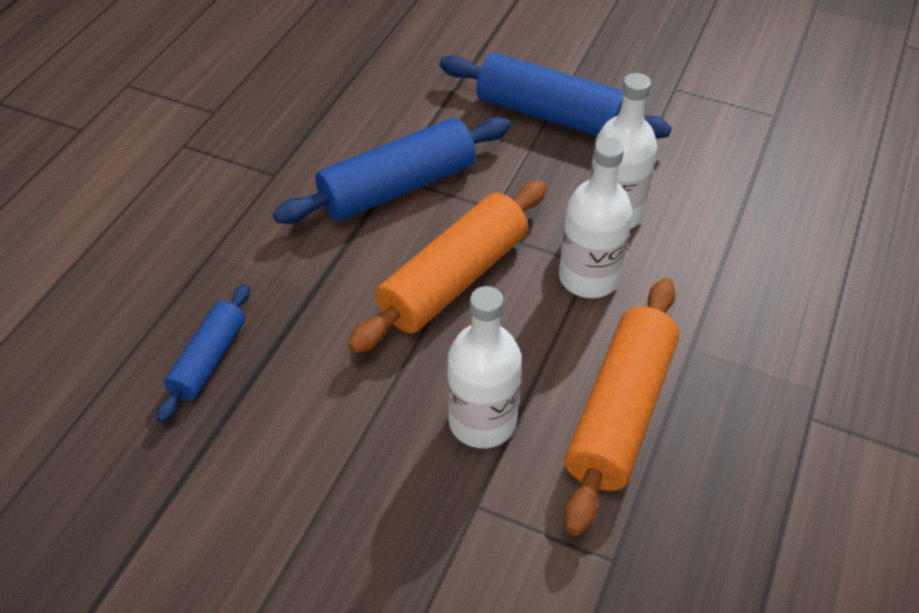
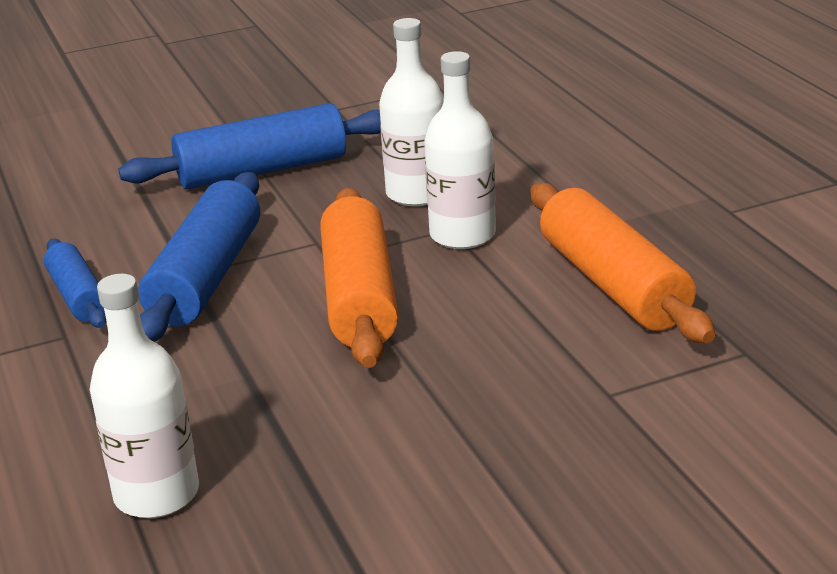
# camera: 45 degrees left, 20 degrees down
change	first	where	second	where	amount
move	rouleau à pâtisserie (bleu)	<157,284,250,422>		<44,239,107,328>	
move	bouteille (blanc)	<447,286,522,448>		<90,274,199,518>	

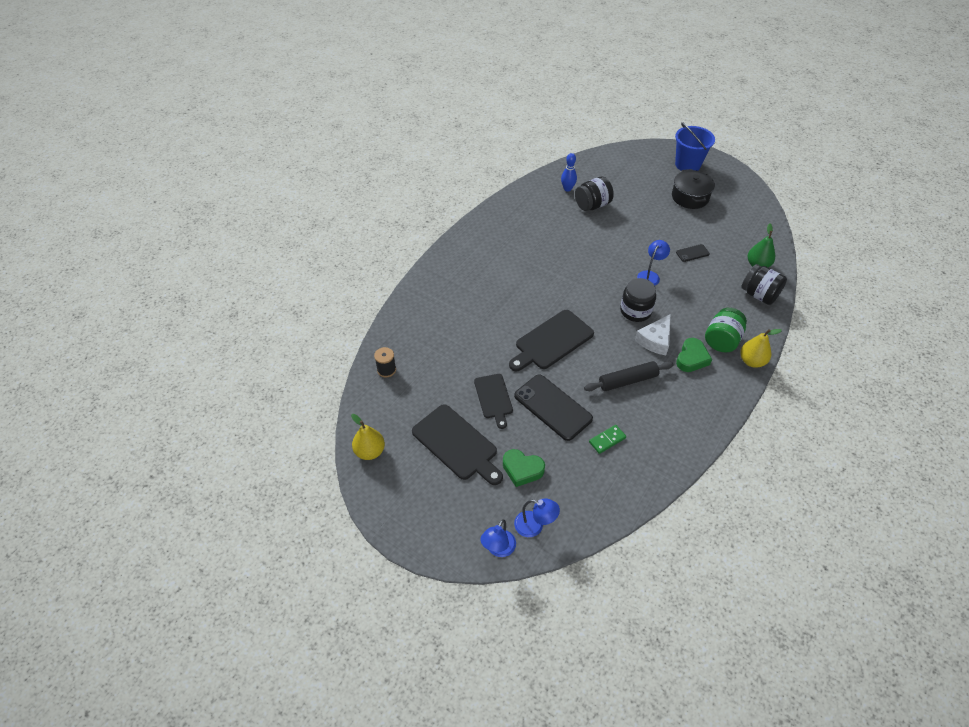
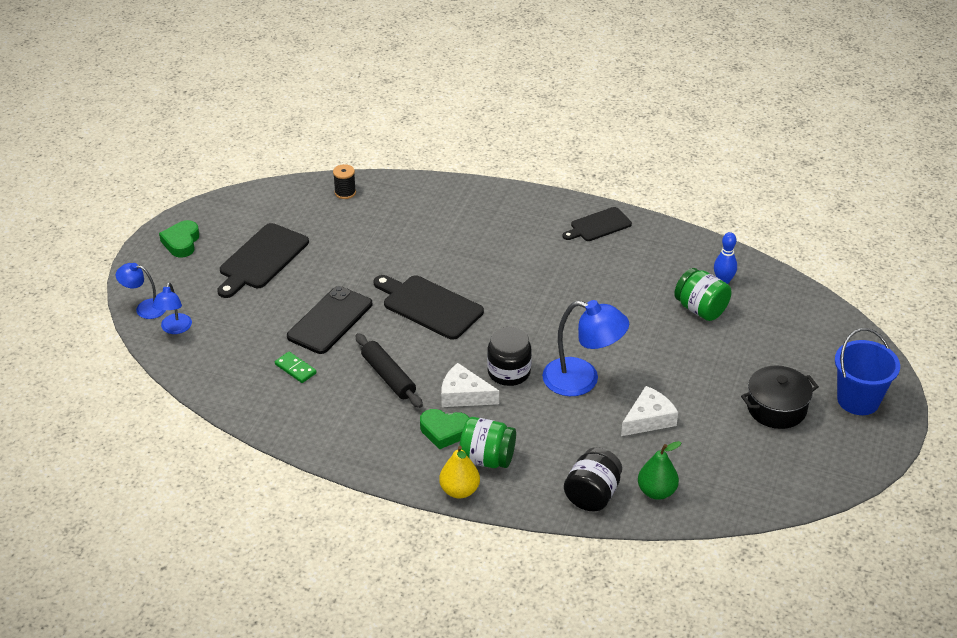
# camera: 75 degrees right, 10 degrees down
change	first	where	second	where	amount
move	cœur (vert)	<503,449,545,487>		<159,220,199,258>	
resize	lampe (bleu)	<637,240,670,285>		<542,300,629,396>	x1.75
move	planche à découper (noir)	<474,374,513,429>		<562,207,632,241>	
replace	téléphone (noir)	<676,244,710,262>	fromage (blanc)	<621,386,678,436>	
recolor	bocal (noir)	<575,176,614,211>	bocal (vert)	<674,268,731,321>	
delete	poire (jaune)	<351,414,385,460>			

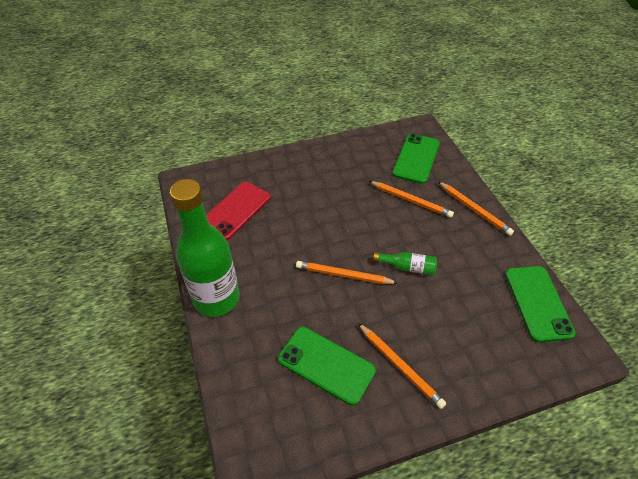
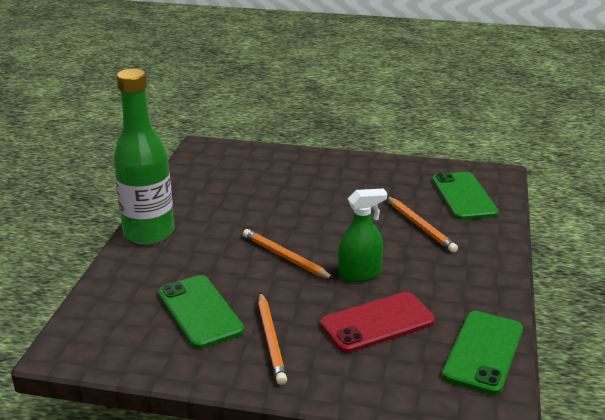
# camera: 30 degrees right, 20 degrees down
change	first	where	second	where	amount
move	téléphone (rouge)	<206,182,271,240>		<320,292,435,353>	
replace	bouteille (vert)	<373,252,437,275>	vaporisateur (vert)	<338,189,387,282>	
rotate	téléphone (vert)	<392,133,440,184>		<432,172,499,220>	60 degrees counterclockwise
delete	crayon (orange)	<438,181,514,236>			

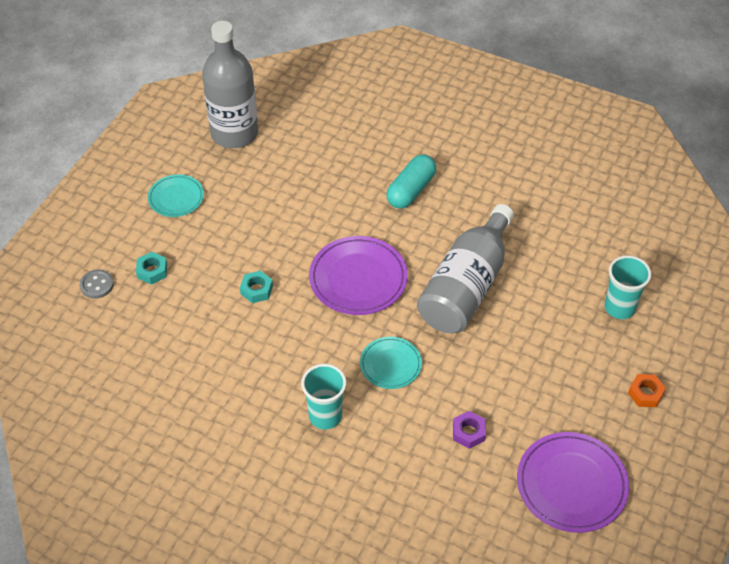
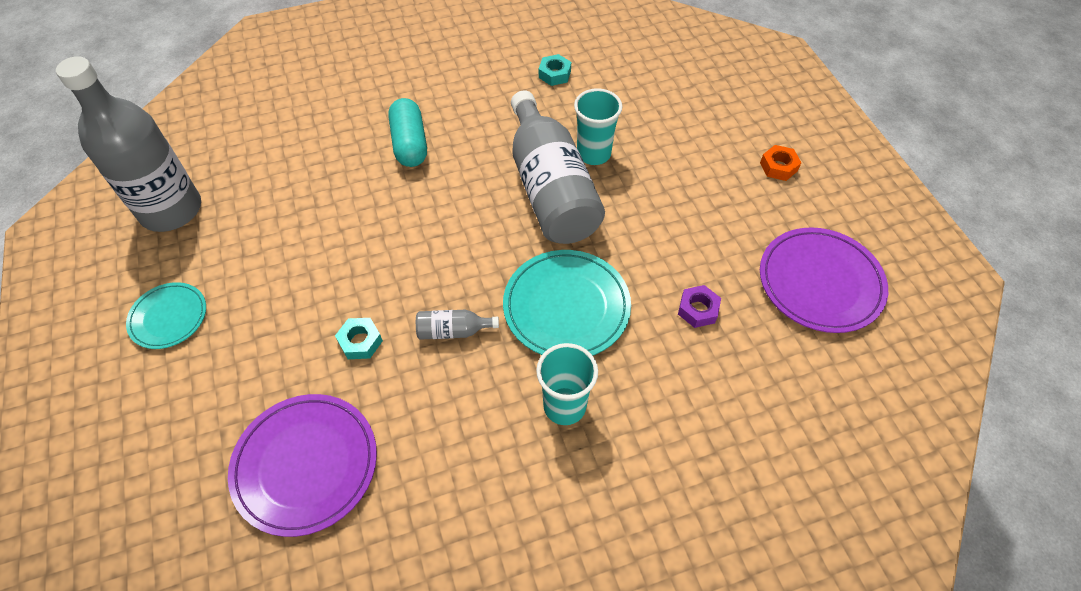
# camera: 45 degrees left, 5 degrees up
change	first	where	second	where	amount
move	assiette (violet)	<309,236,408,315>		<228,394,377,537>	
insert			bouteille (gris)	<416,310,499,340>	
resize	assiette (turquoise)	<360,337,422,389>		<503,250,631,356>	x1.67
move	écrou (turquoise)	<136,252,167,285>		<539,54,571,86>	
move	gobelet (turquoise)	<604,255,651,319>		<574,88,623,165>	
delete	bouton (gris)	<80,269,114,299>			

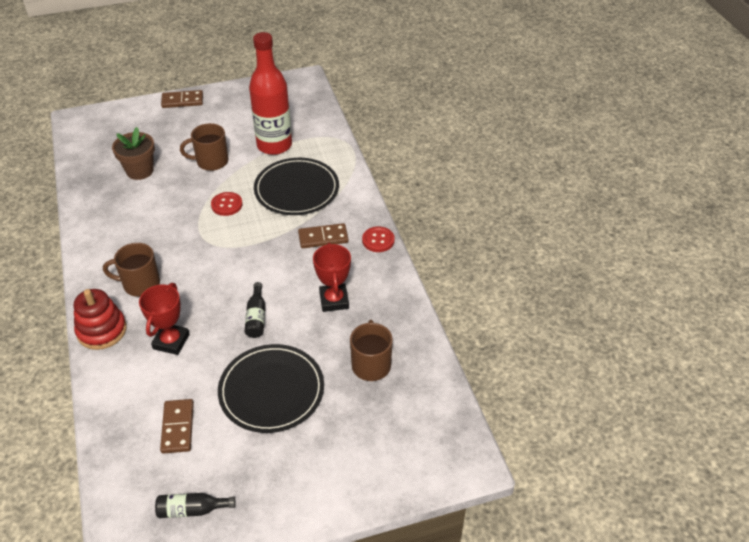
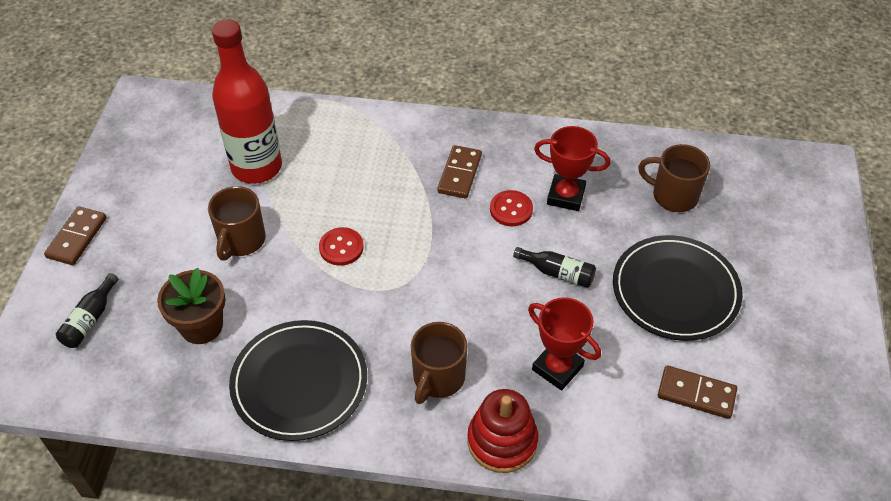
# camera: 65 degrees left, 5 degrees up
change	first	where	second	where	amount
move	bouteille (noir)	<155,493,236,518>		<56,273,119,348>	
move	assiette (noir)	<254,158,339,215>		<229,320,367,441>	
move	bouton (rouge)	<362,227,395,252>		<490,190,533,226>	

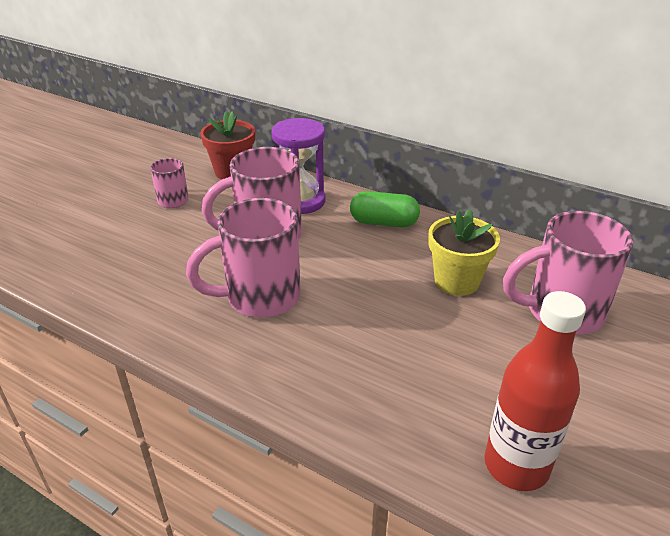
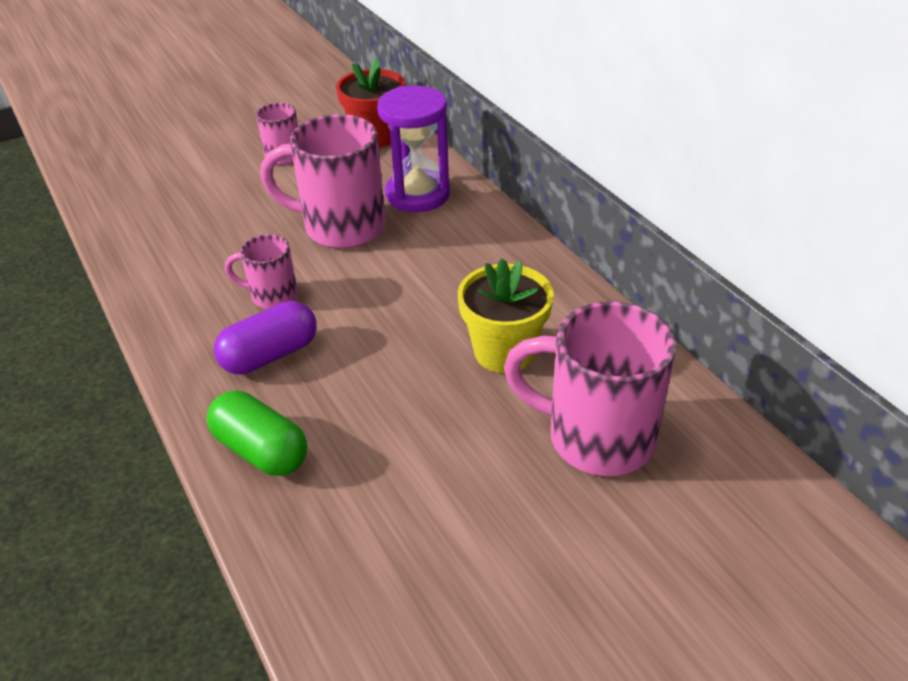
# camera: 30 degrees right, 5 degrees up
change	first	where	second	where	amount
move	gélule (vert)	<350,191,420,227>		<207,391,307,476>	
insert			gélule (violet)	<214,301,317,374>	
resize	tasse (rose)	<186,198,300,318>		<225,234,298,309>	x0.53
delete	bouteille (rouge)	<485,291,586,491>			

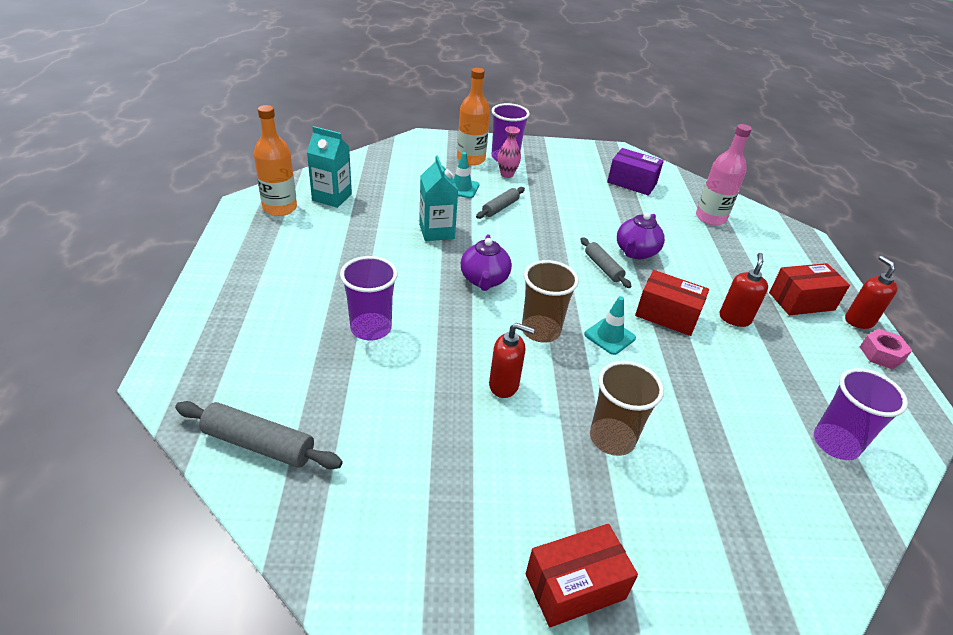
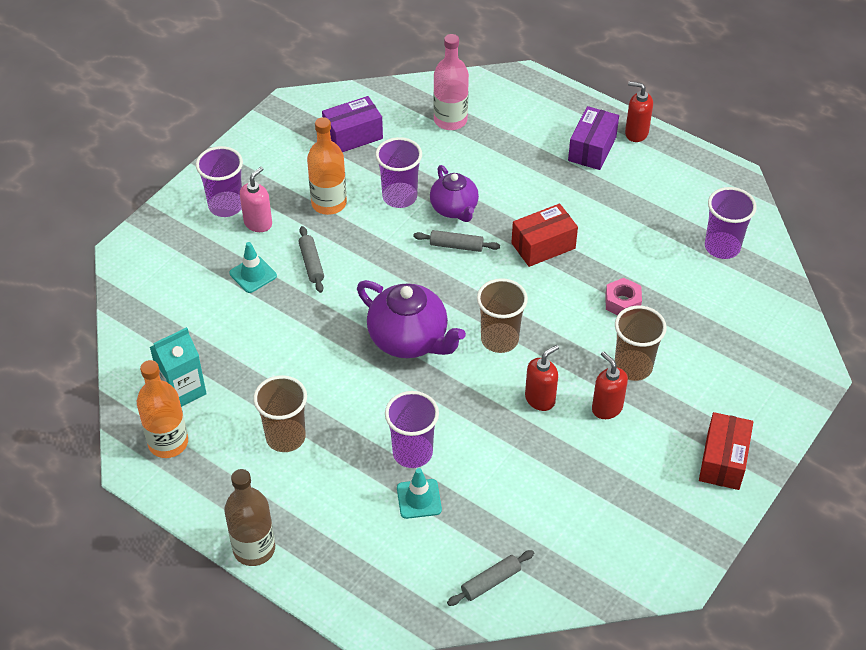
# camera: 50 degrees left, 10 degrees up
change	first	where	second	where	amount
insert			bouteille (marron)	<224,469,275,566>	
replace	vase (rose)	<498,126,521,178>	distributeur de savon (rose)	<240,167,272,232>	
insert			gobelet (marron)	<253,375,307,452>	
move	bouteille (orange)	<457,68,490,165>		<307,117,347,215>	
resize	théière (violet)	<461,234,512,291>		<357,280,466,358>	x1.53
insert			gobelet (violet)	<375,137,422,208>	
move	cône de chantier (turquoise)	<584,296,636,355>		<397,468,442,519>	
resize	rouleau à pâtisserie (gris)	<175,401,343,469>		<447,550,534,606>	x0.65
recolor	boîte (rouge)	<769,263,850,315>	boîte (violet)	<568,106,619,170>	
move	distributeur de savon (rouge)	<720,253,768,327>		<592,352,628,419>	
move	écrou (rose)	<860,329,912,369>		<605,278,642,315>	
delete	brique de lait (turquoise)	<419,155,458,241>			

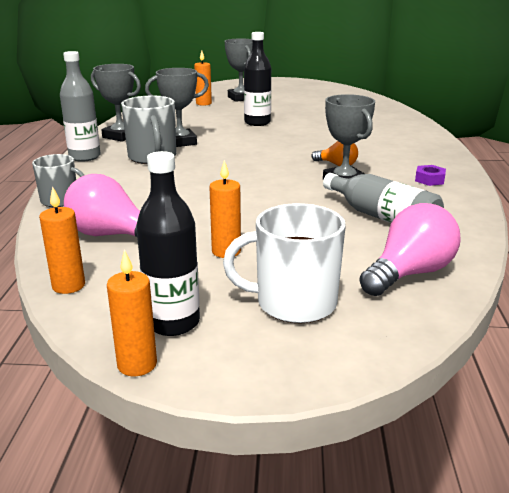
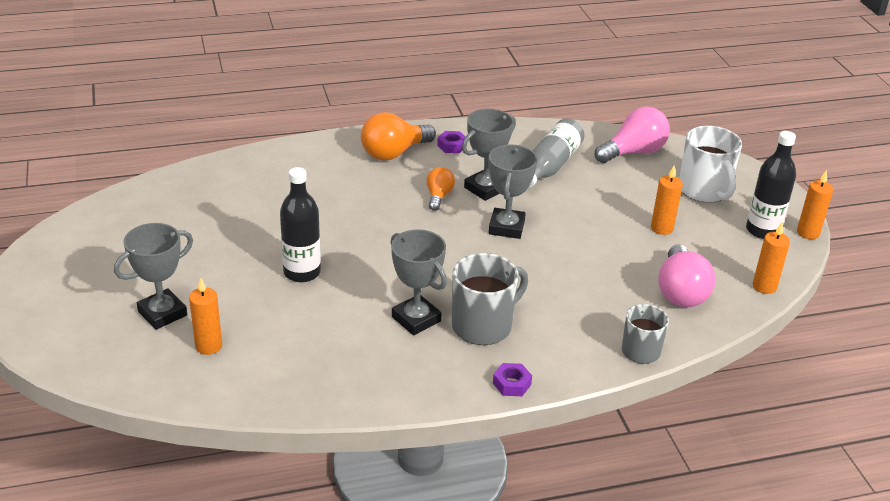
# camera: 110 degrees left, 10 degrees up
change	first	where	second	where	amount
insert			ampoule (orange)	<361,112,436,160>	
move	trophée (gris)	<91,64,141,142>		<489,145,537,239>	
replace	bouteille (gris)	<60,51,101,162>	écrou (violet)	<493,363,532,396>	
rotate	ampoule (rose)	<359,203,461,296>		<595,107,670,163>	120 degrees clockwise

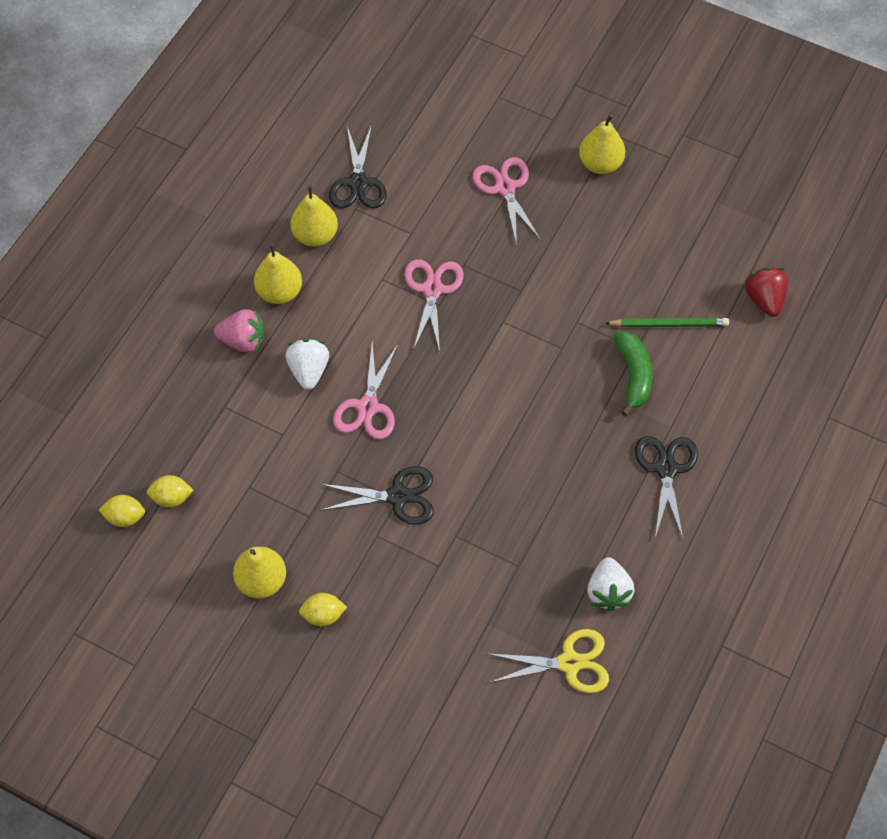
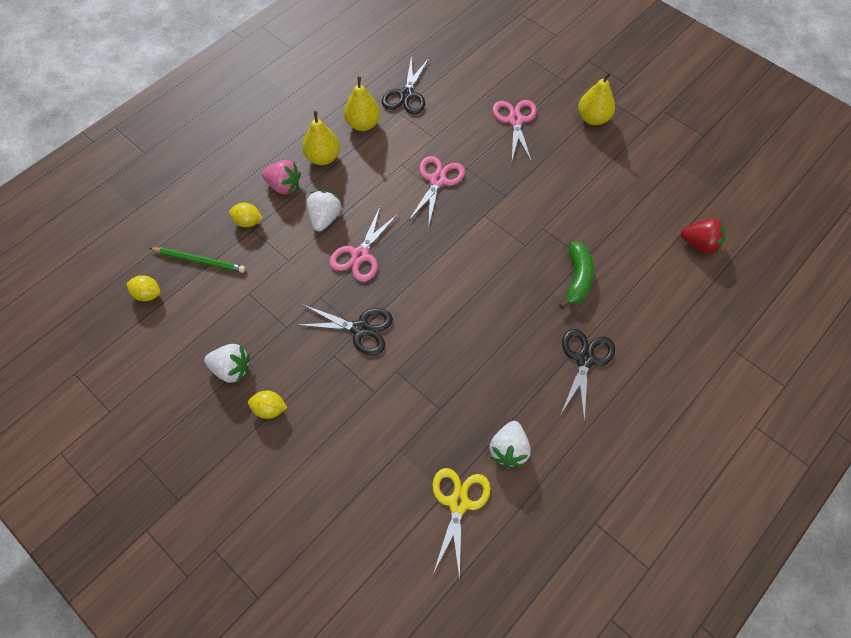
# camera: 15 degrees right, 0 degrees up
change	first	where	second	where	amount
move	crayon (vert)	<605,318,729,327>		<149,247,246,273>	
replace	poire (jaune)	<233,546,286,598>	fraise (blanc)	<204,344,250,383>	
move	citron (jaune)	<147,475,193,507>		<229,203,263,227>	
rotate	ciseaux (jaune)	<489,629,609,693>		<432,468,491,580>	90 degrees counterclockwise
rotate	fraise (rouge)	<745,267,788,317>		<681,218,726,254>	105 degrees clockwise

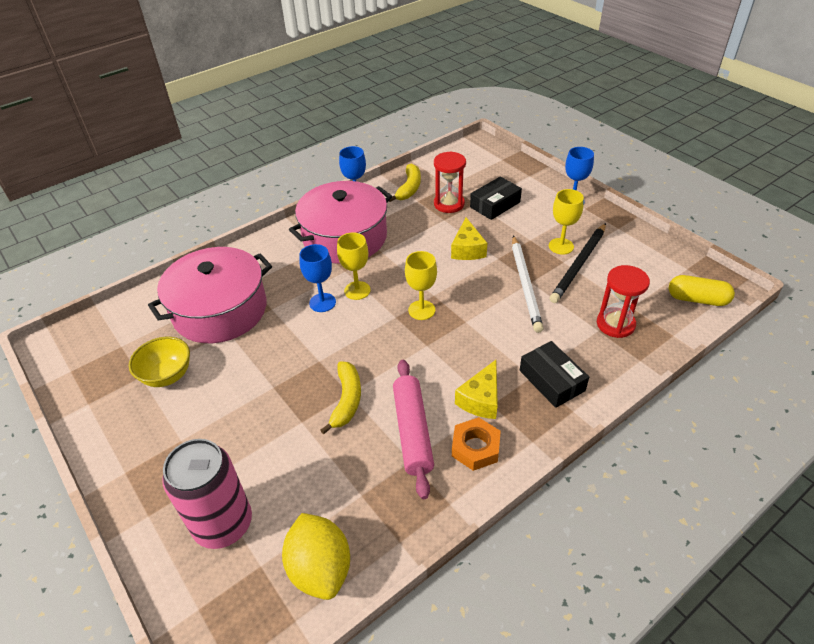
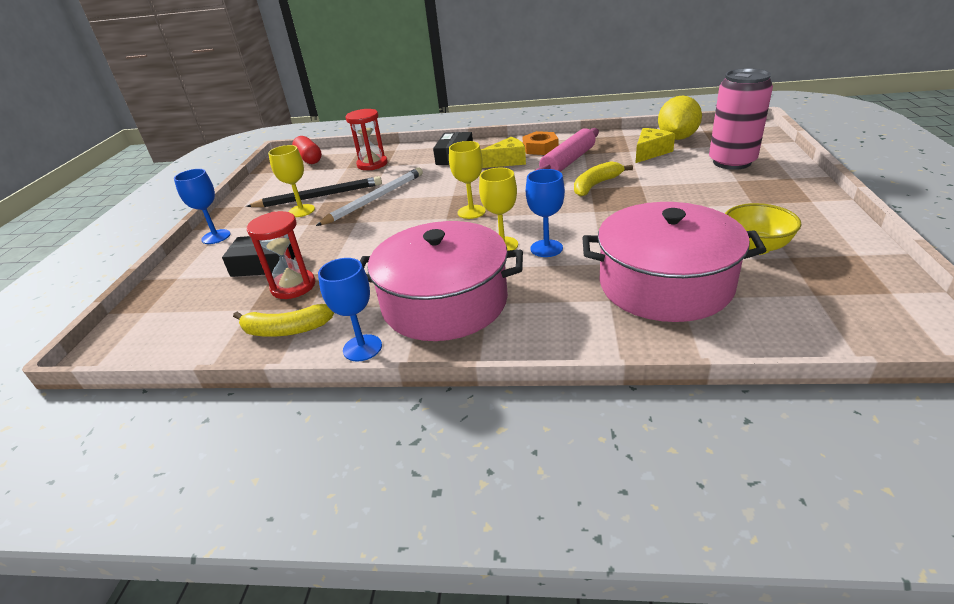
# camera: 135 degrees left, 10 degrees down
change	first	where	second	where	amount
rotate	banane (jaune)	<389,163,421,202>		<233,304,334,337>	150 degrees counterclockwise
recolor	gélule (jaune)	<669,275,735,306>	gélule (rouge)	<292,136,322,164>	
move	fromage (jaune)	<451,218,487,260>		<636,128,675,163>	

